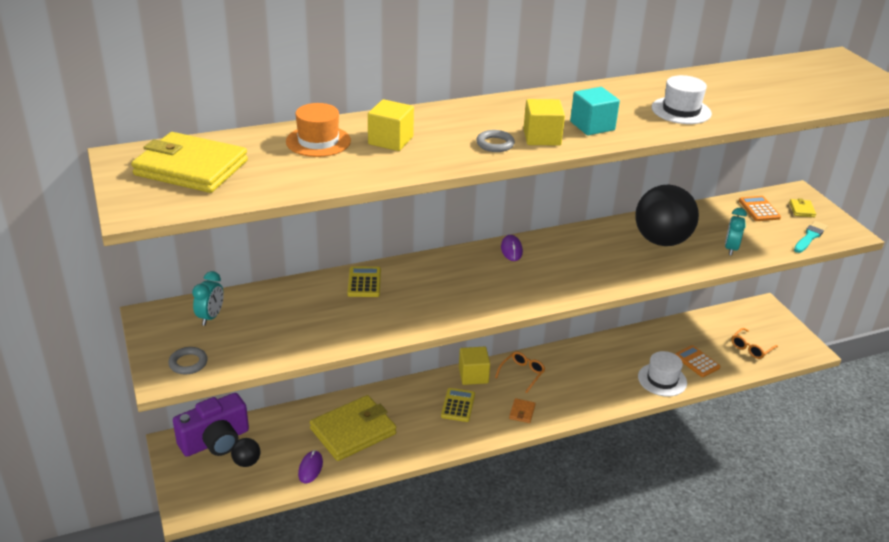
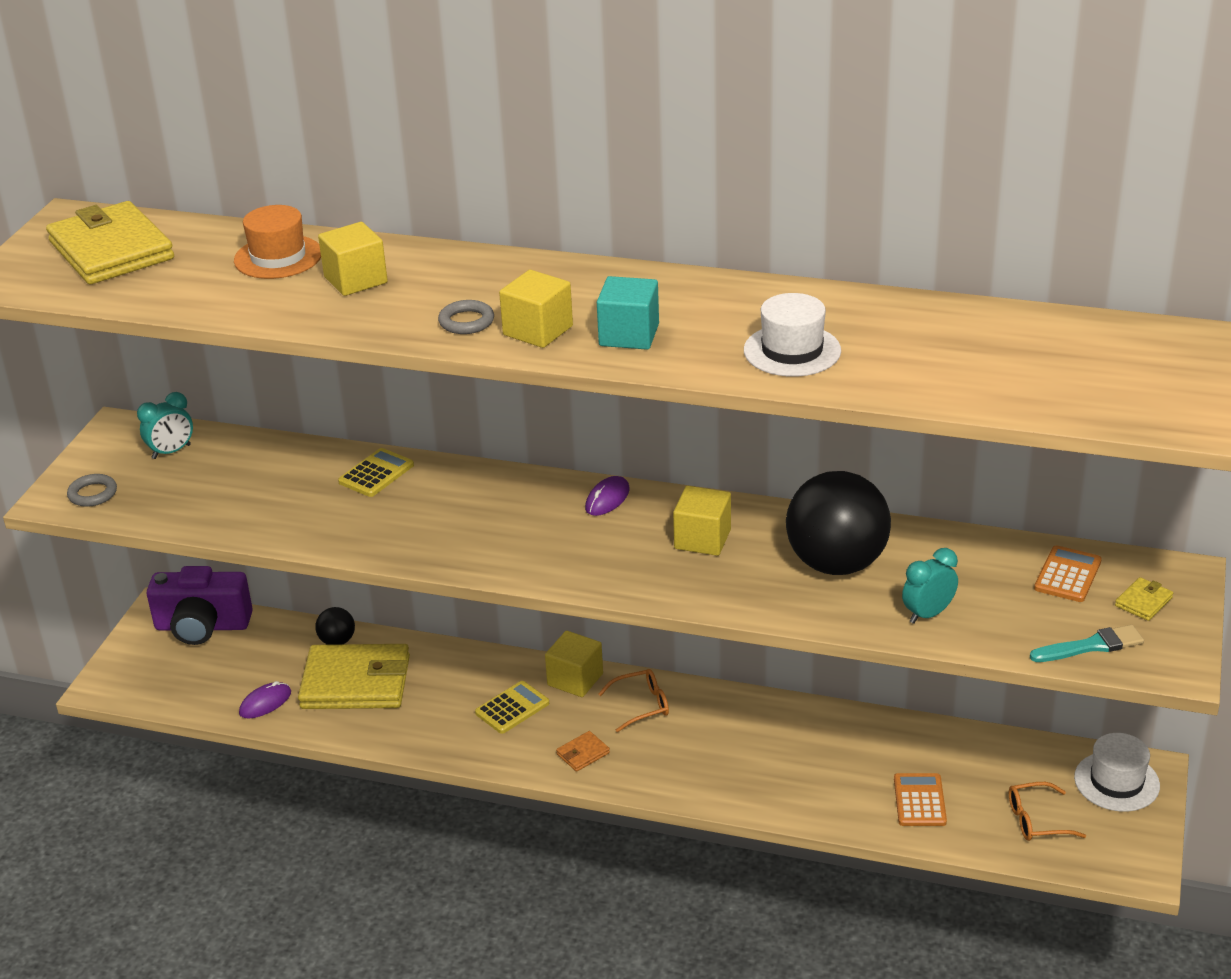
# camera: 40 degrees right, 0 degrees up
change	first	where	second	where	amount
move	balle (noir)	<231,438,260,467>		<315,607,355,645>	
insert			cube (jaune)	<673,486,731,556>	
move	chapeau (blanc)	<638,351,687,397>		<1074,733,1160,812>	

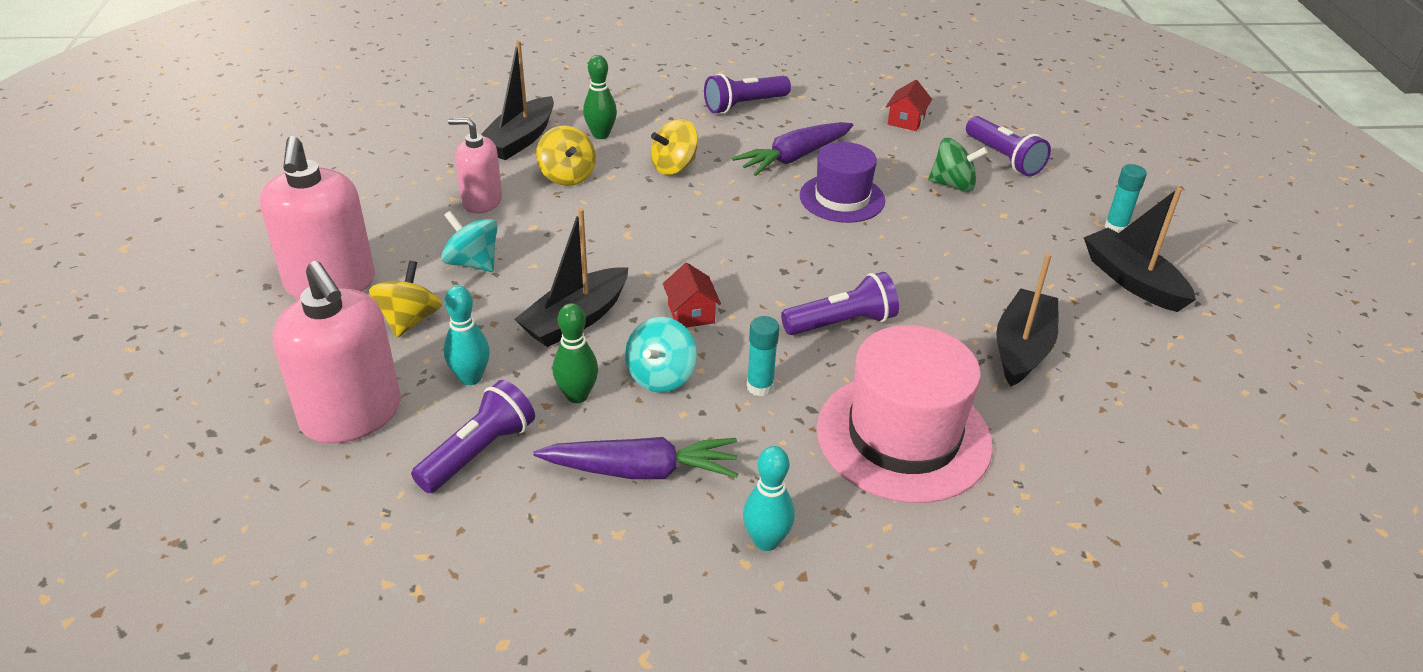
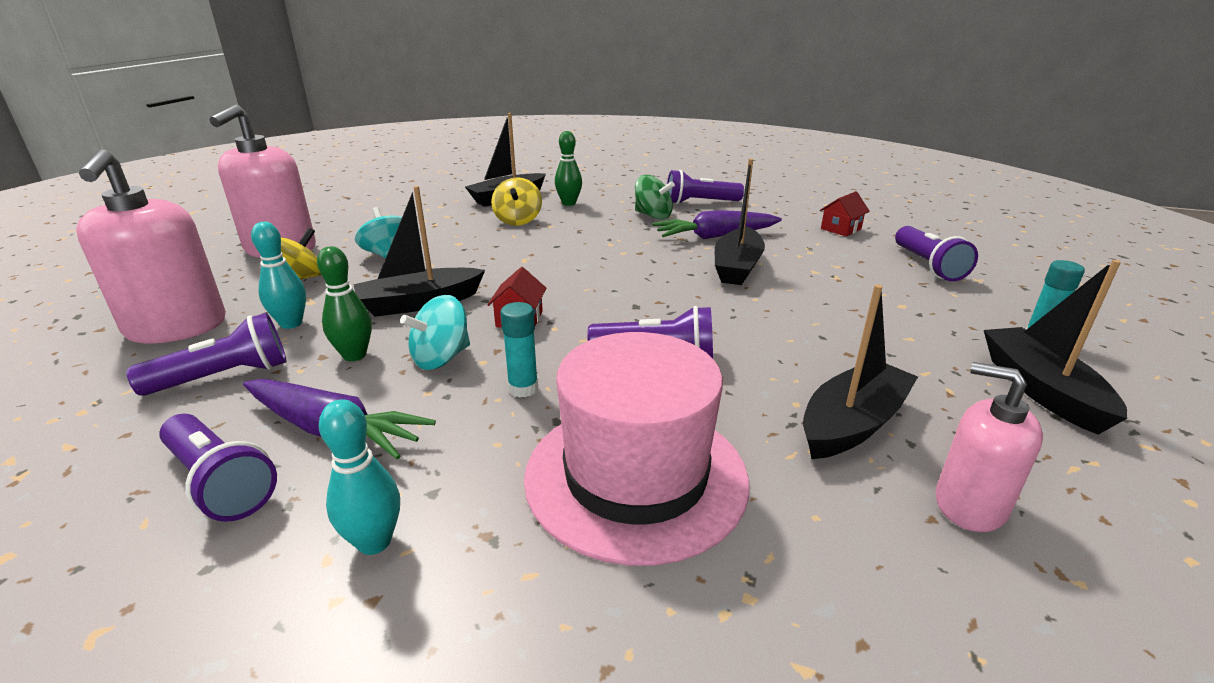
# camera: 25 degrees right, 10 degrees down
change	first	where	second	where	amount
insert			lampe de poche (violet)	<159,414,277,522>	
move	toupie (vert)	<928,138,988,192>		<635,175,675,220>	
replace	chapeau (violet)	<800,142,885,223>	bateau (noir)	<715,159,765,285>	
move	distributeur de savon (rose)	<448,118,502,214>		<935,362,1043,532>	
delete	toupie (jaune)	<651,118,698,175>			

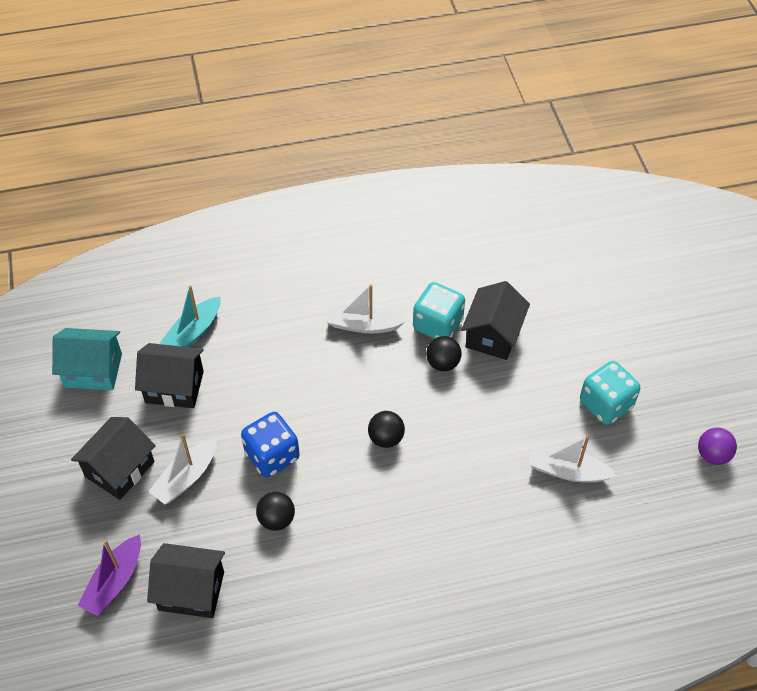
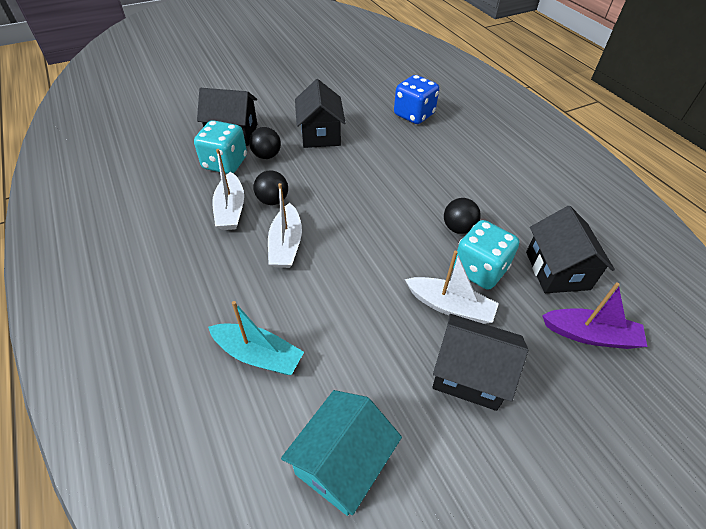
# camera: 105 degrees left, 5 degrees down
change	first	where	second	where	amount
move	balle (noir)	<368,411,405,448>		<254,170,288,205>	
move	bateau (blanc)	<529,436,617,482>		<268,183,302,268>	
rotate	maison (turquoise)	<52,328,122,390>		<281,390,402,516>	45 degrees clockwise
move	maison (noir)	<135,343,204,408>		<295,79,346,148>	
move	dé (bleu)	<241,412,300,478>		<394,75,439,124>	
move	dé (turquoise)	<580,361,640,425>		<453,220,519,289>	
delete	balle (violet)	<698,428,737,465>			

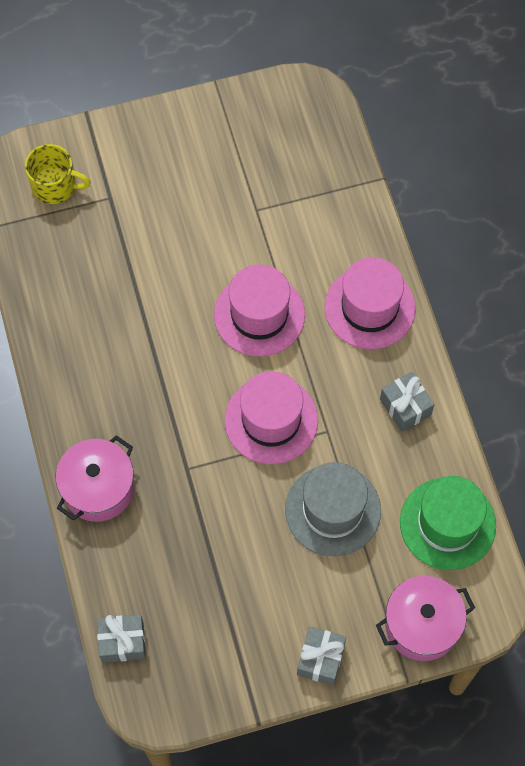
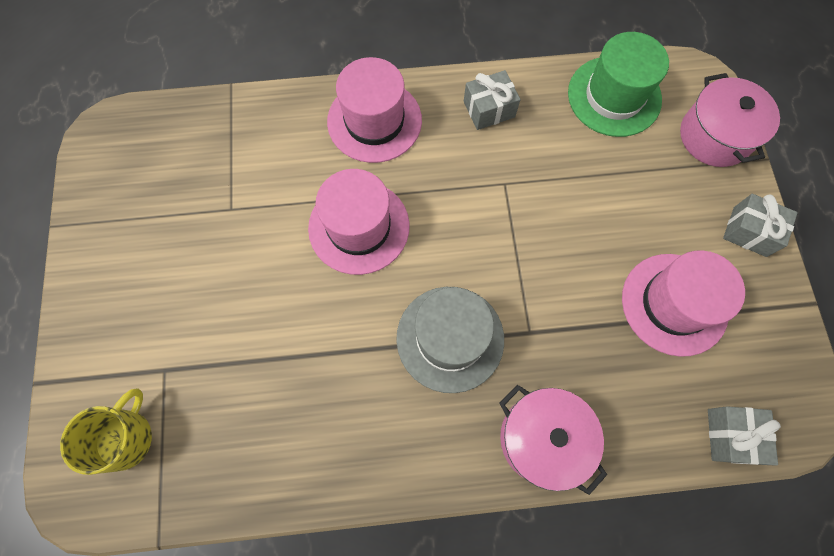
# camera: 80 degrees left, 5 degrees up
change	first	where	second	where	amount
move	chapeau (gris)	<285,462,381,556>		<396,287,504,393>	
move	chapeau (rose)	<225,371,318,464>		<622,250,745,357>	

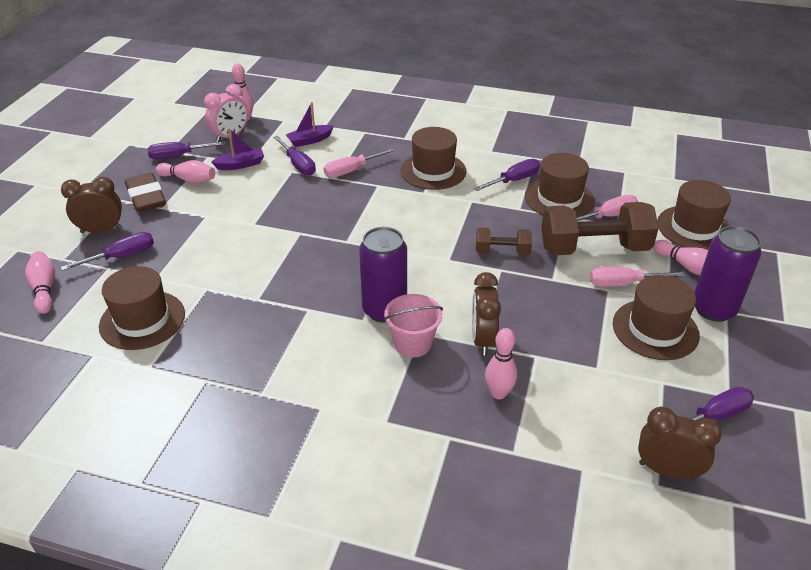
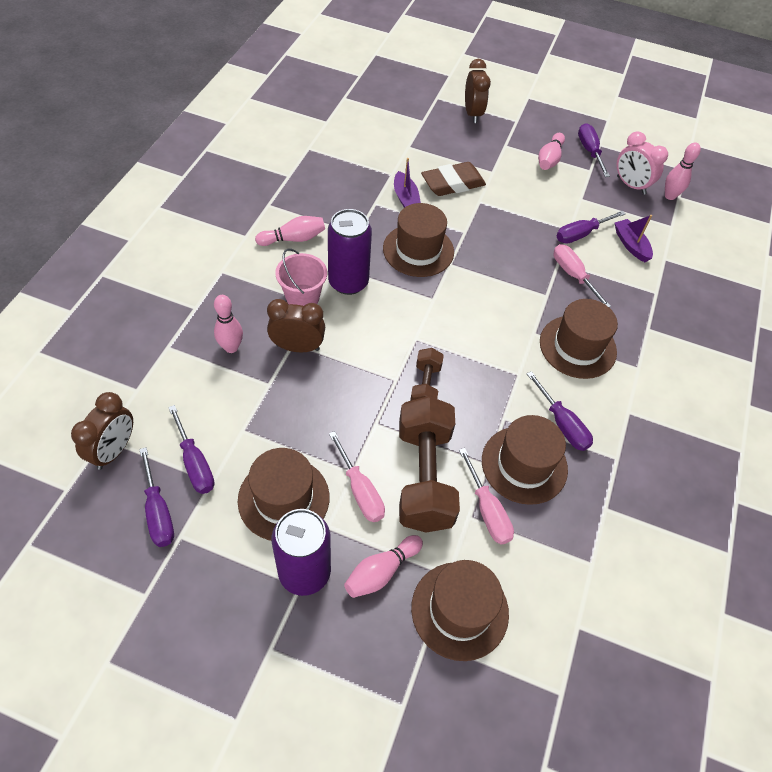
# camera: 90 degrees right, 15 degrees up
change	first	where	second	where	amount
move	tournevis (violet)	<61,232,154,271>		<168,405,214,494>	
move	quille (rose)	<25,251,55,314>		<255,216,325,246>	
rotate	tournevis (rose)	<590,267,685,287>		<329,431,385,522>	150 degrees clockwise
move	chapeau (marron)	<99,266,185,350>		<383,203,454,277>	
move	bateau (violet)	<211,128,264,170>		<394,158,421,208>	
move	gomme (marron)	<125,173,166,212>		<421,162,486,196>	

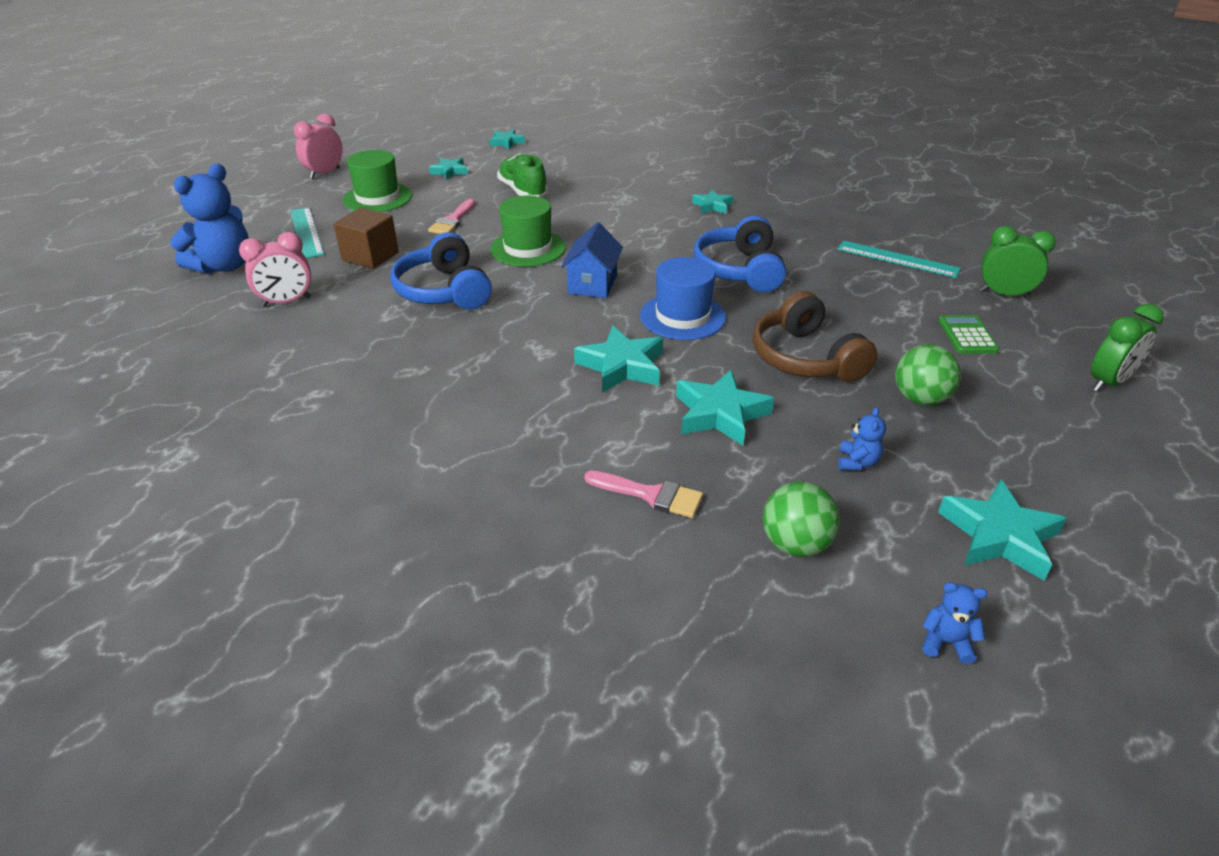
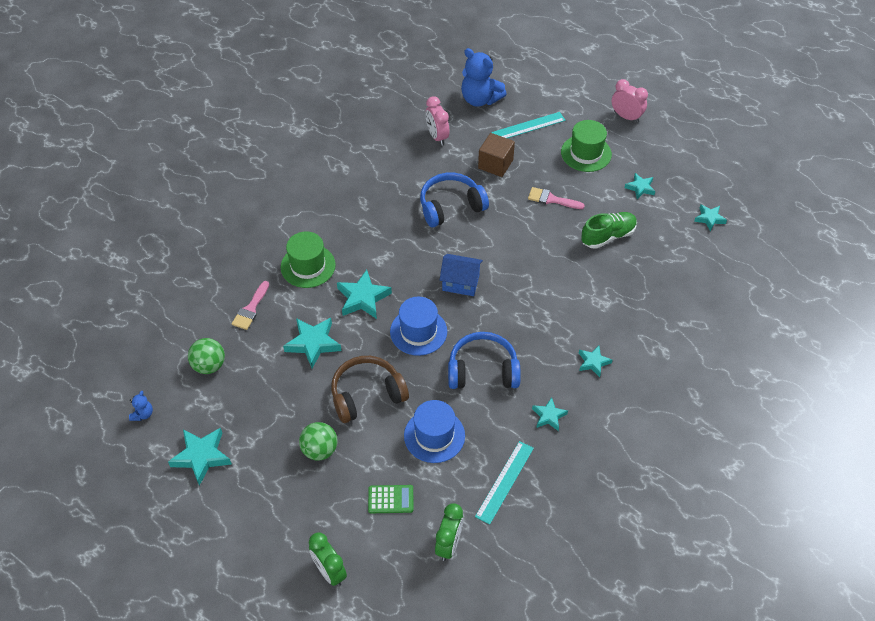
# camera: 90 degrees right, 15 degrees up
change	first	where	second	where	amount
move	chapeau (vert)	<490,195,566,267>		<281,231,336,288>	
insert			chapeau (bleu)	<404,400,465,463>	
insert			étoile (turquoise)	<532,397,568,431>	
delete	ours en peluche (bleu)	<838,407,886,470>			

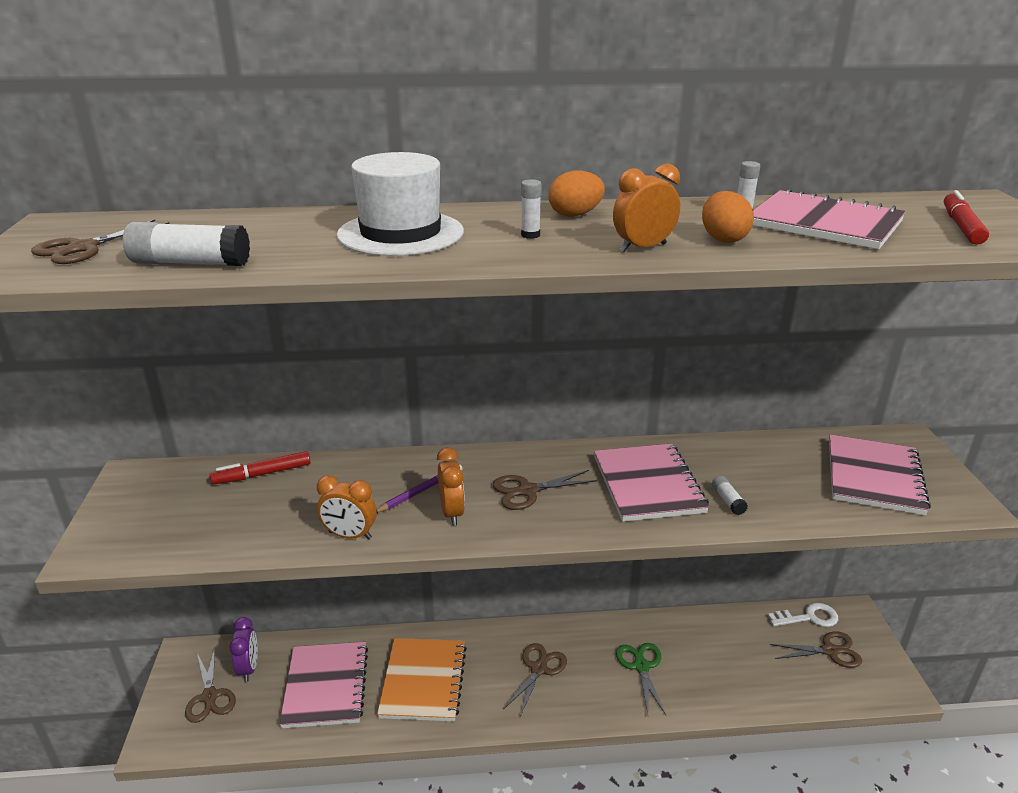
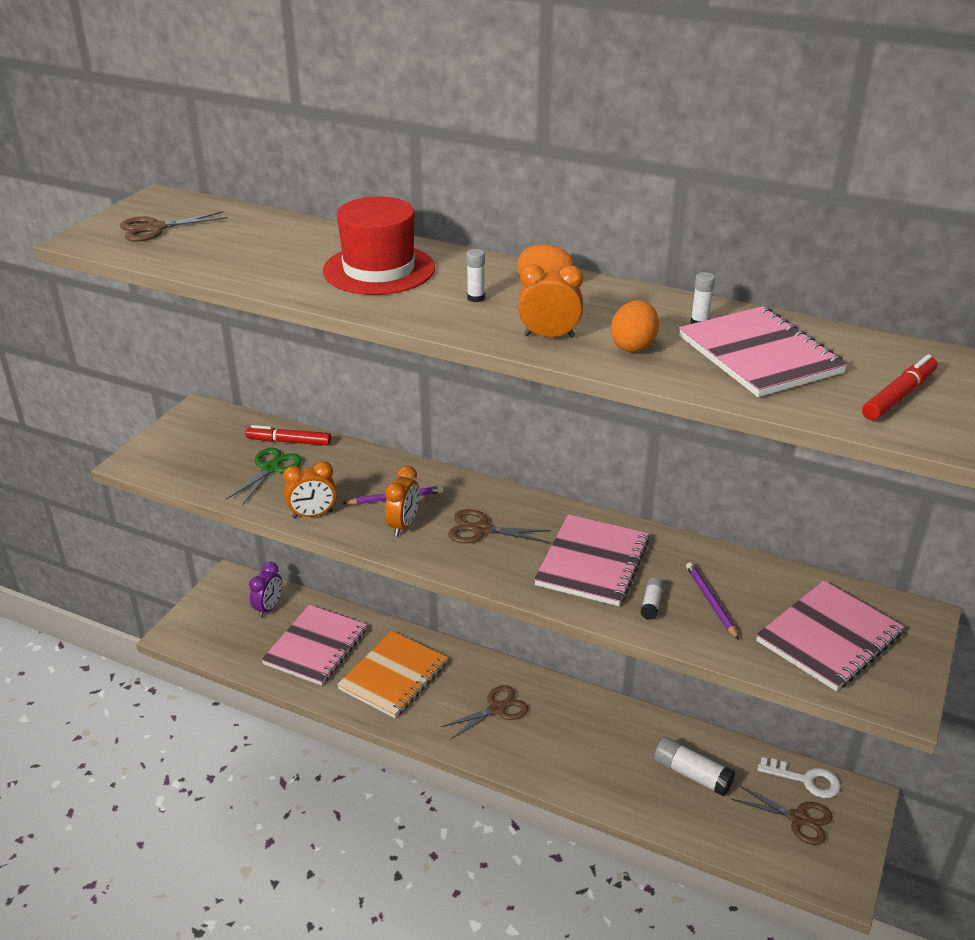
# camera: 30 degrees right, 5 degrees up
change	first	where	second	where	amount
move	ciseaux (vert)	<616,643,666,715>		<226,448,302,505>	
rotate	réveil (orange)	<317,475,377,540>		<283,461,337,518>	60 degrees counterclockwise
recolor	chapeau (blanc)	<337,152,464,256>	chapeau (rouge)	<323,196,435,295>	
move	bâton de colle (blanc)	<123,222,250,266>		<654,737,735,797>	
insert			crayon (violet)	<686,562,739,640>	
delete	ciseaux (marron)	<185,647,236,723>			

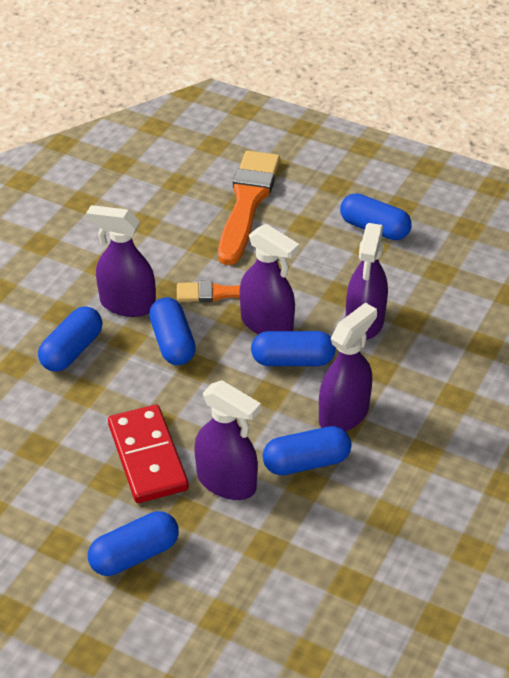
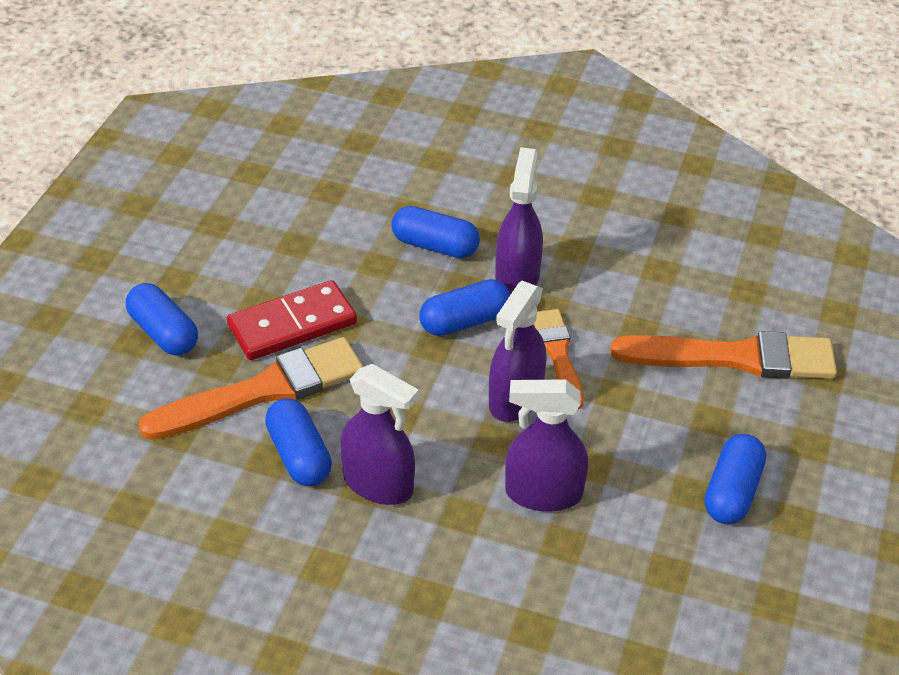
# camera: 80 degrees right, 0 degrees up
change	first	where	second	where	amount
replace	vaporisateur (violet)	<194,380,261,500>	pinceau (orange)	<138,337,364,440>	
delete	gélule (bleu)	<251,331,336,366>			

